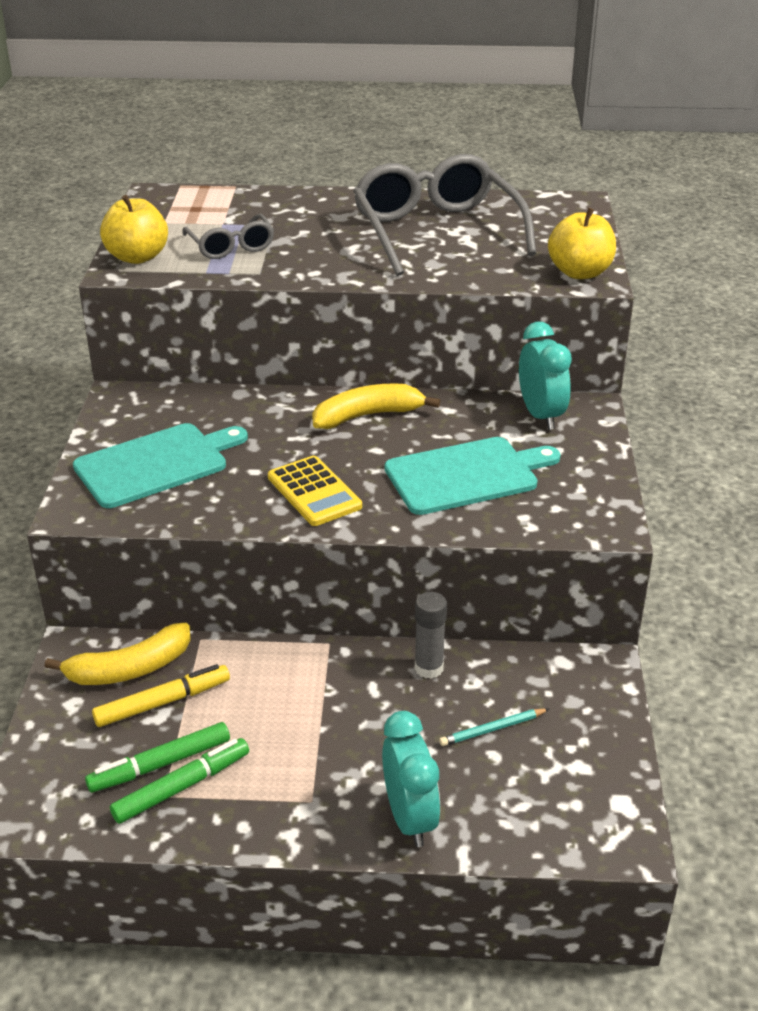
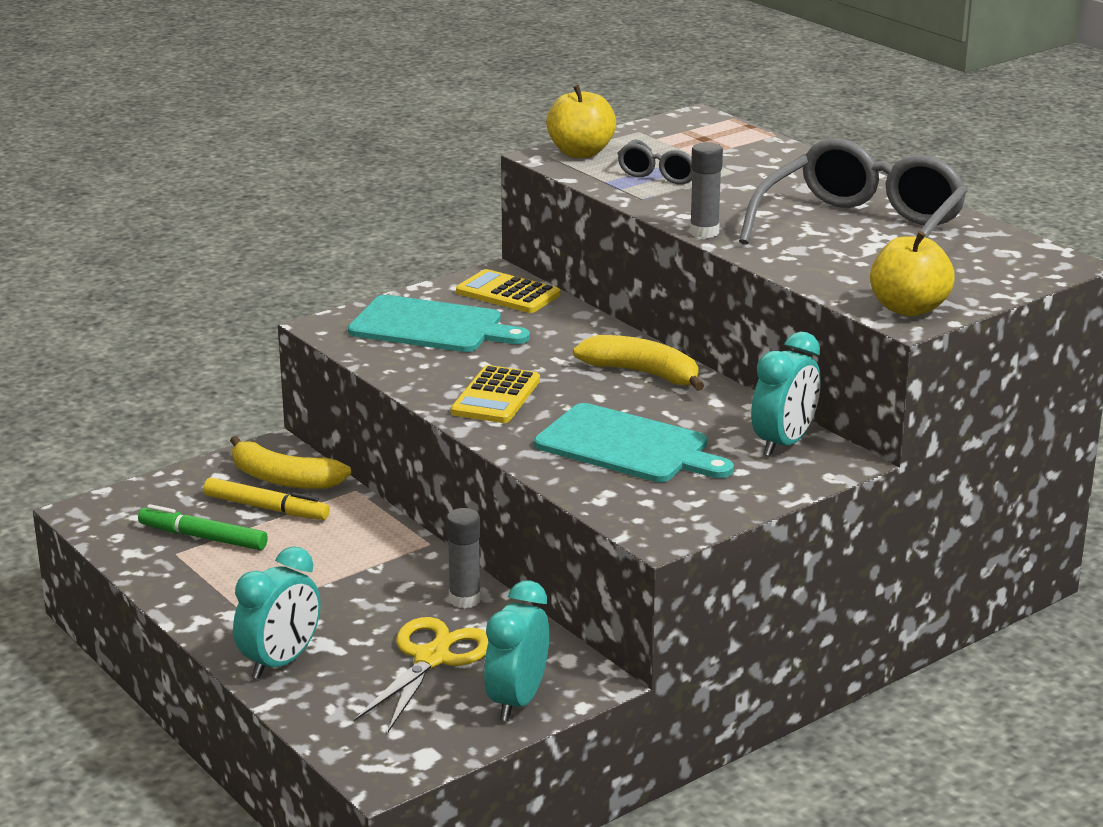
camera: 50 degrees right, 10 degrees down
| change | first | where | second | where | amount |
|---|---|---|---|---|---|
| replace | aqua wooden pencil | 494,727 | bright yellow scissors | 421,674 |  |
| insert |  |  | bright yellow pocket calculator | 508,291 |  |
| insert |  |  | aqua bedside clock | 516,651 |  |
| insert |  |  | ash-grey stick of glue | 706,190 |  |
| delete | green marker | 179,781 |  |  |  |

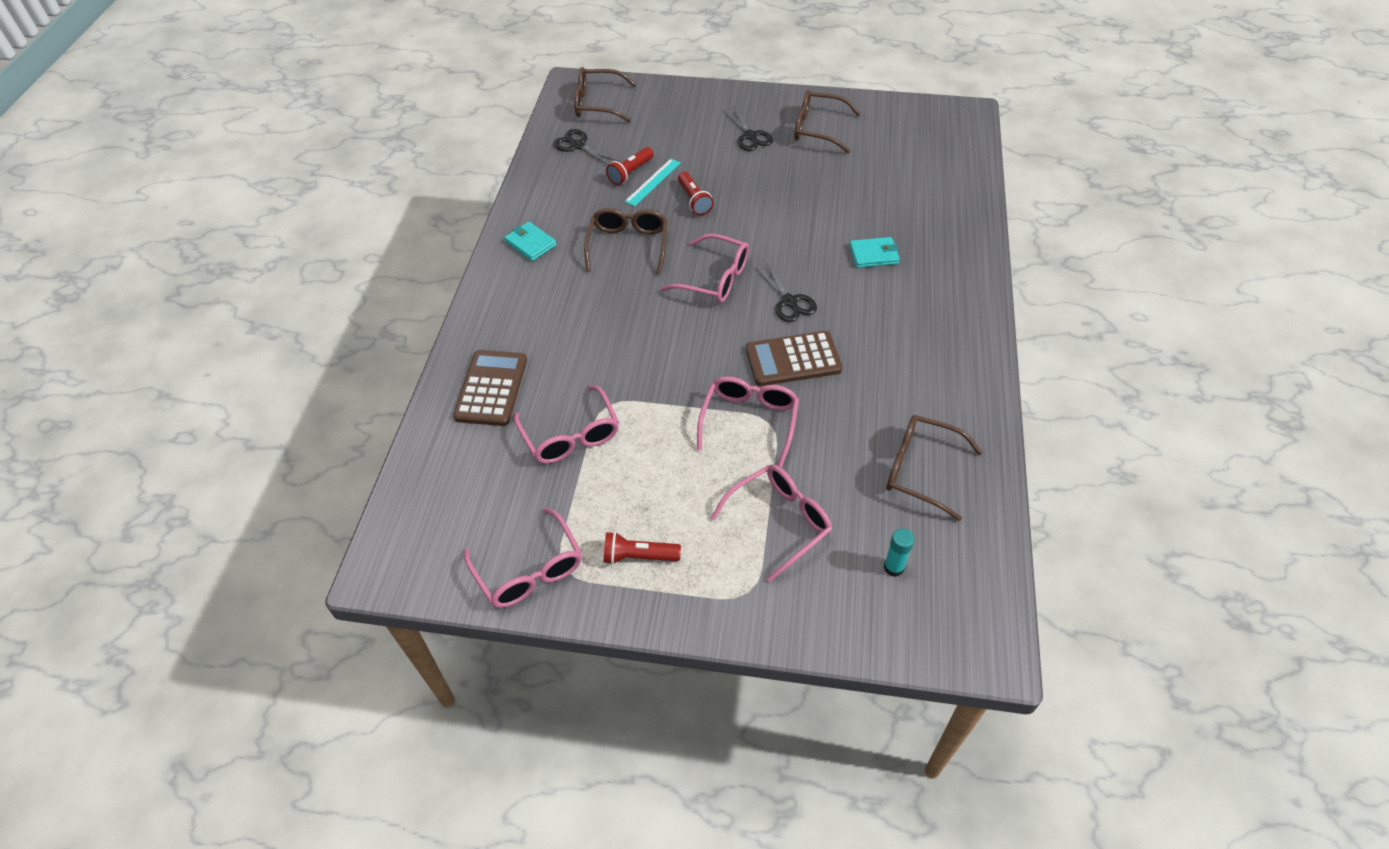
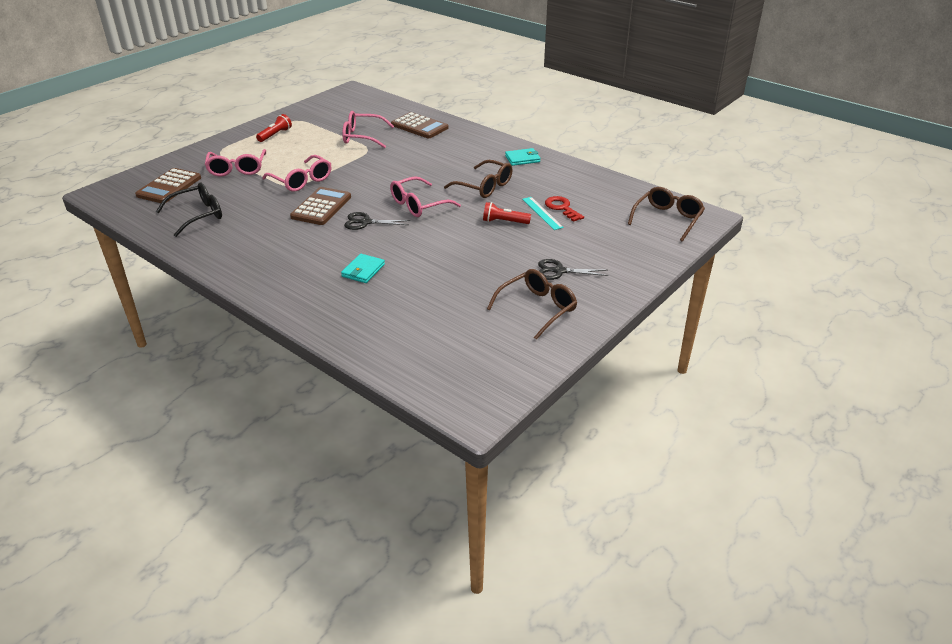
camera: 120 degrees right, 15 degrees down
| change | first | where | second | where | amount |
|---|---|---|---|---|---|
| replace | aqua stick of glue | 899,552 | russet pocket calculator | 168,185 |  |
| recolor | russet glasses | 934,468 | ebony glasses | 189,210 |  |
| replace | crimson pocket torch | 630,166 | crimson door key | 564,209 |  |
| delete | rosy glasses | 523,558 |  |  |  |
| delete | ebony scissors | 586,147 |  |  |  |

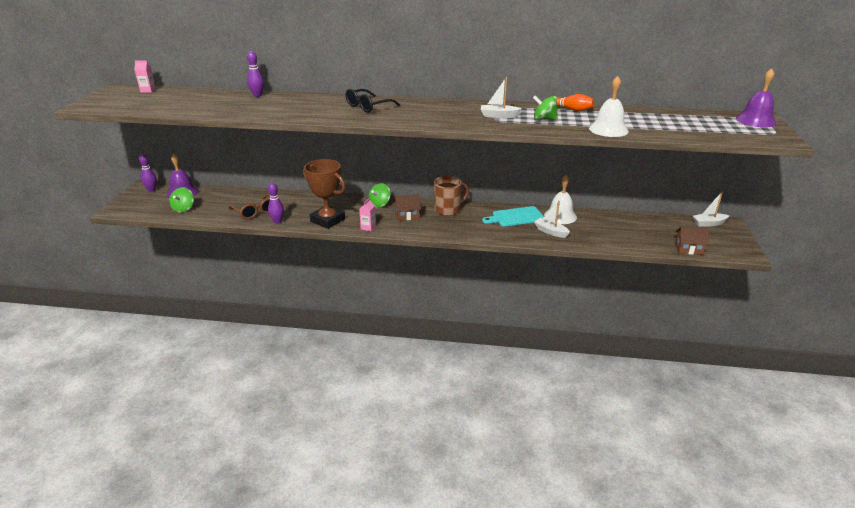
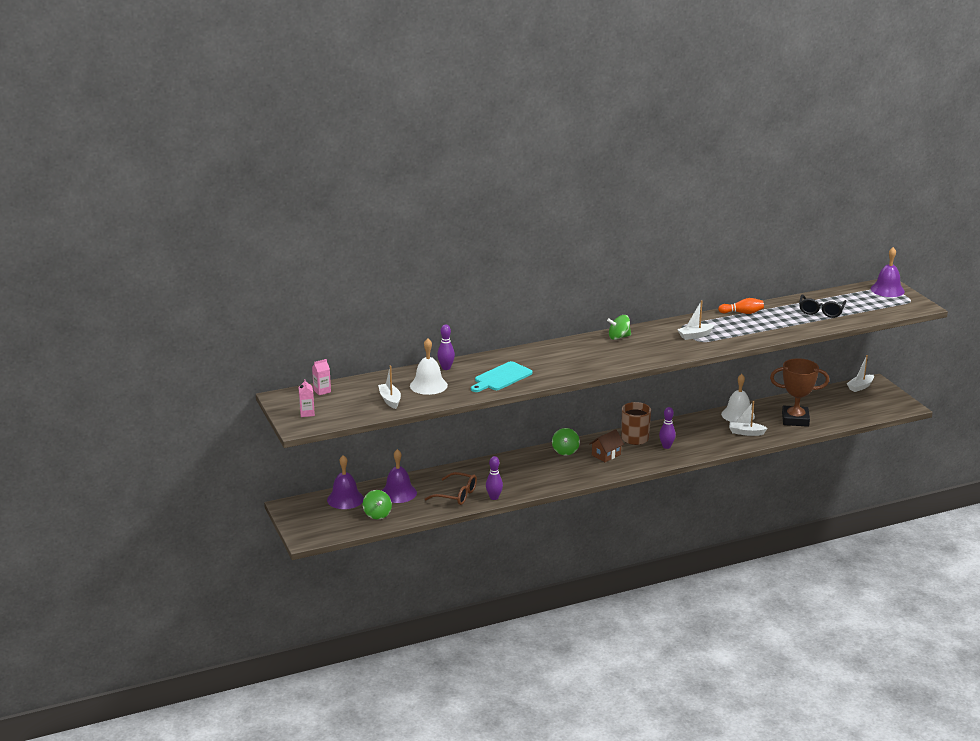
camera: 30 degrees left, 5 degrees down
| change | first | where | second | where | amount |
|---|---|---|---|---|---|
| move | rosy juice carton | 367,214 |  | 306,398 |  |
| insert |  |  | white boat | 389,387 |  |
| insert |  |  | violet hand bell | 399,476 |  |
| move | white hand bell | 609,106 |  | 429,366 |  |
| move | aqua bread board | 513,216 |  | 502,376 |  |
| move | green spinning top | 545,108 |  | 619,327 |  |
| move | violet tenpin | 148,173 |  | 667,428 |  |
| move | russet prize cup | 324,194 |  | 799,392 |  |
| move | ebony glasses | 372,101 |  | 823,306 |  |
| delete | russet cottage | 691,240 |  |  |  |

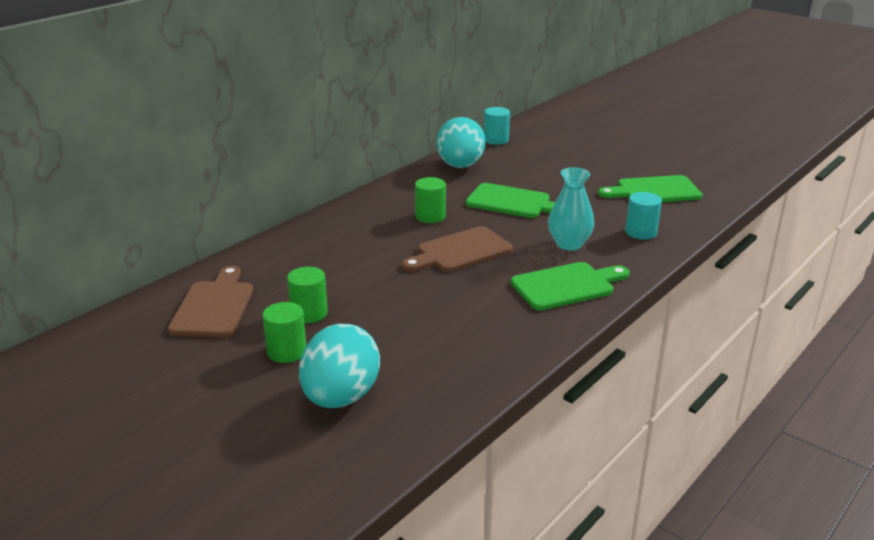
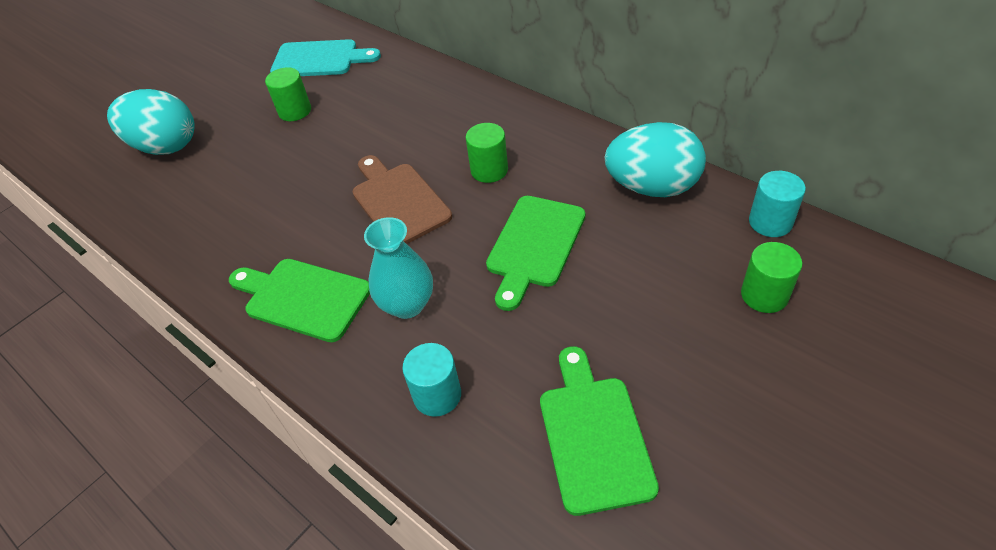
camera: 95 degrees right, 20 degrees up
| change | first | where | second | where | amount |
|---|---|---|---|---|---|
| rotate | green bread board | 570,286 |  | 299,300 | 135 degrees clockwise |
| recolor | russet bread board | 210,301 | aqua bread board | 325,57 |  |
| move | green cylinder | 284,332 |  | 771,277 |  |

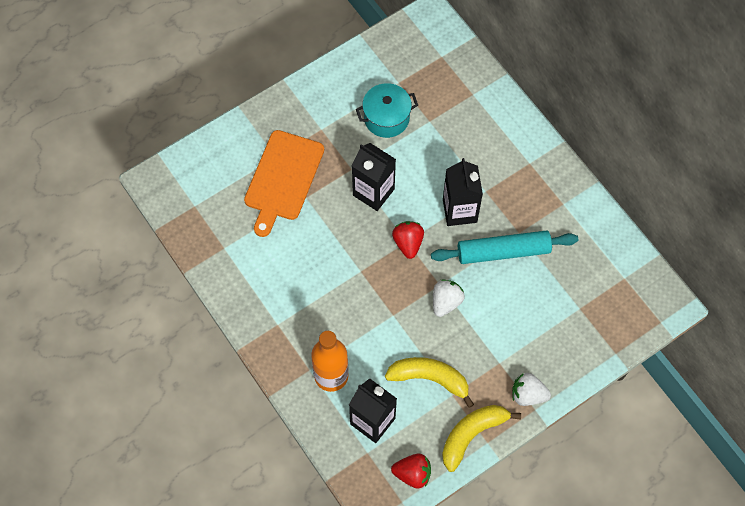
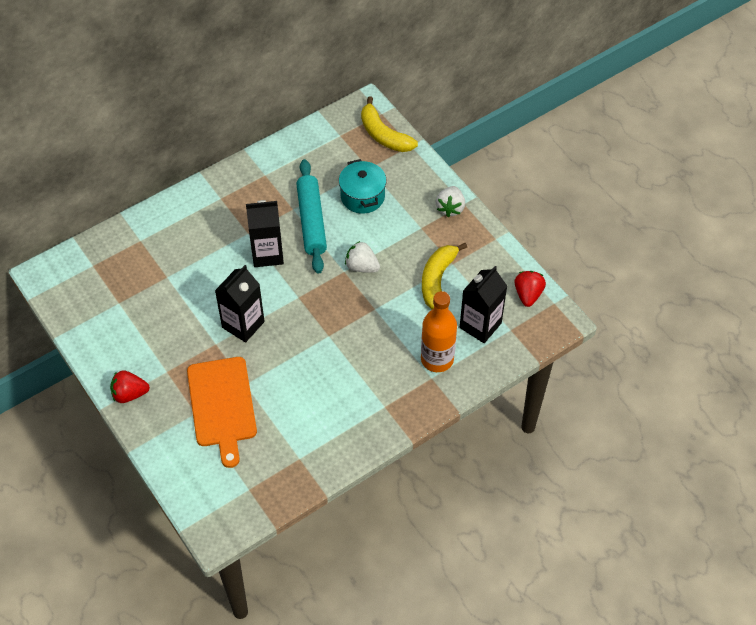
camera: 90 degrees left, 10 degrees down
| change | first | where | second | where | amount |
|---|---|---|---|---|---|
| move | crimson strawberry | 408,240 |  | 130,386 |  |
| rotate | bright orange bread board | 284,183 |  | 222,412 | 60 degrees clockwise |
| move | aqua pot | 387,110 |  | 362,186 |  |
| move | bright yellow banana | 481,438 |  | 389,124 |  |

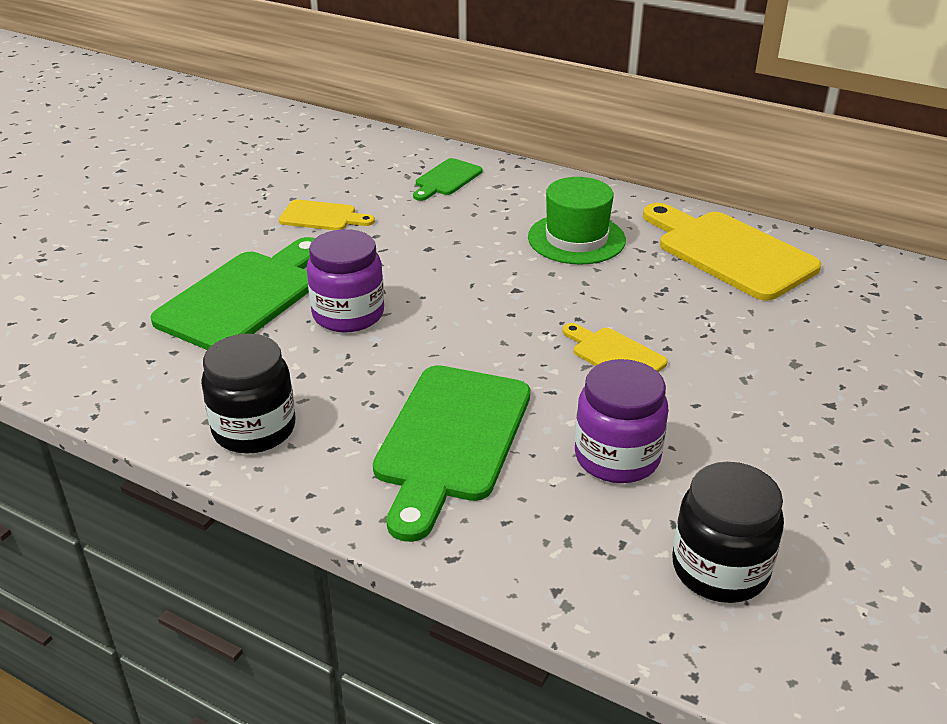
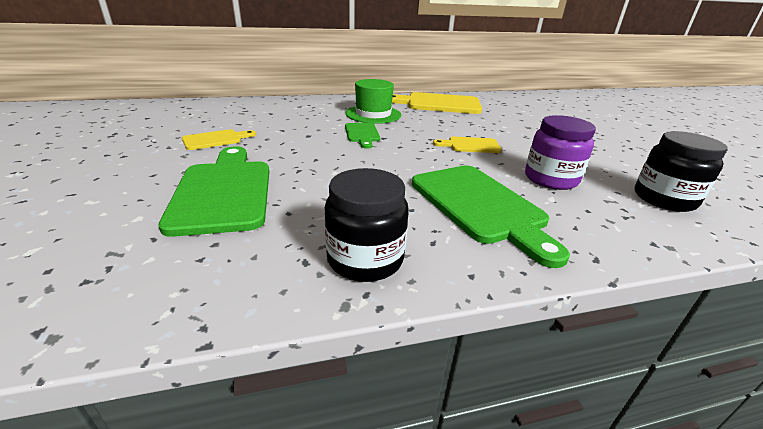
camera: 45 degrees left, 5 degrees down
| change | first | where | second | where | amount |
|---|---|---|---|---|---|
| move | green bread board | 447,179 |  | 362,136 |  |
| delete | violet jar | 345,280 |  |  |  |

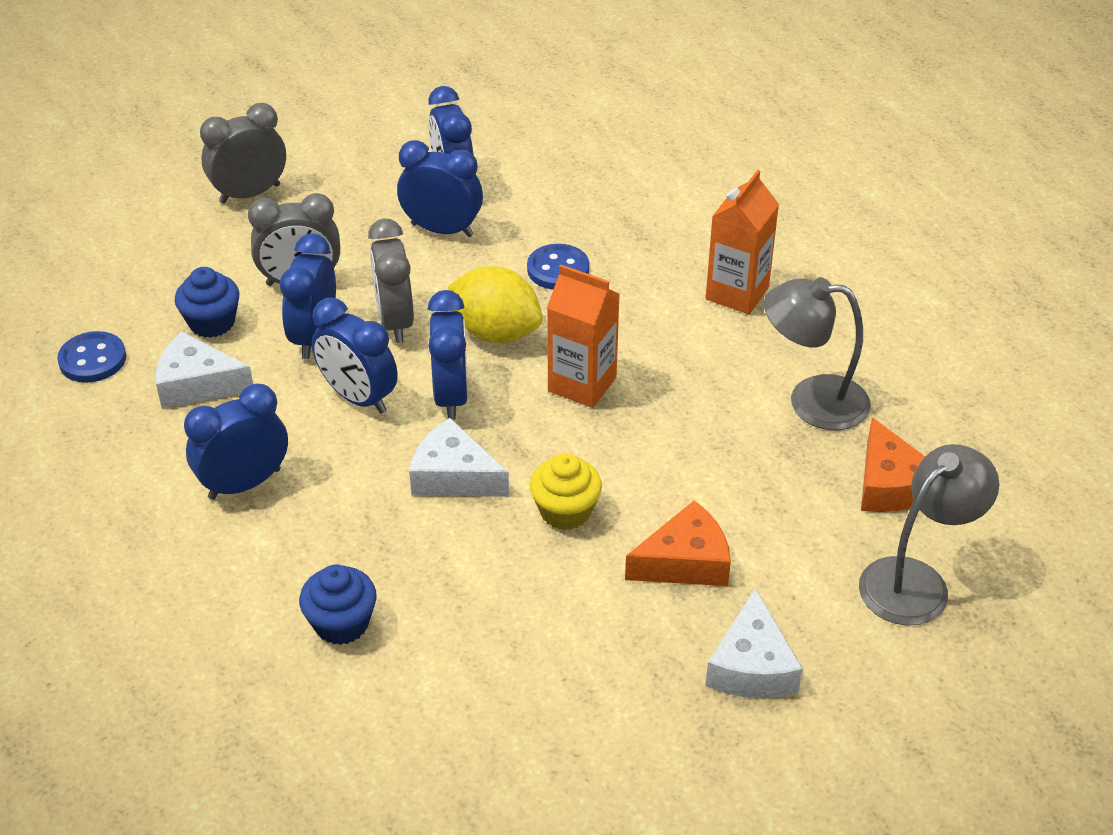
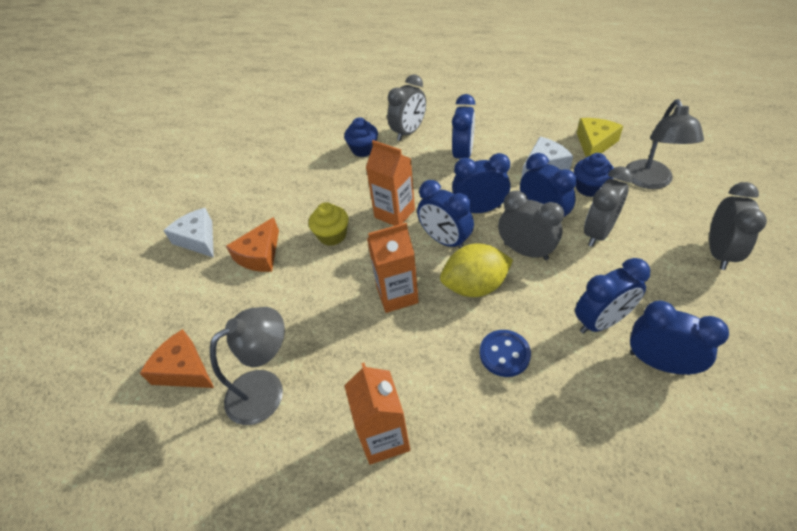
camera: 140 degrees right, 5 degrees up
| change | first | where | second | where | amount |
|---|---|---|---|---|---|
| replace | white cheese wedge | 459,457 | bright orange juice carton | 390,183 |  |
| insert |  |  | ash-grey bedside clock | 406,108 |  |
| replace | royal blue sewing button | 91,357 | bright yellow cheese wedge | 600,137 |  |
| move | ash-grey reading lamp | 929,535 |  | 665,144 |  |

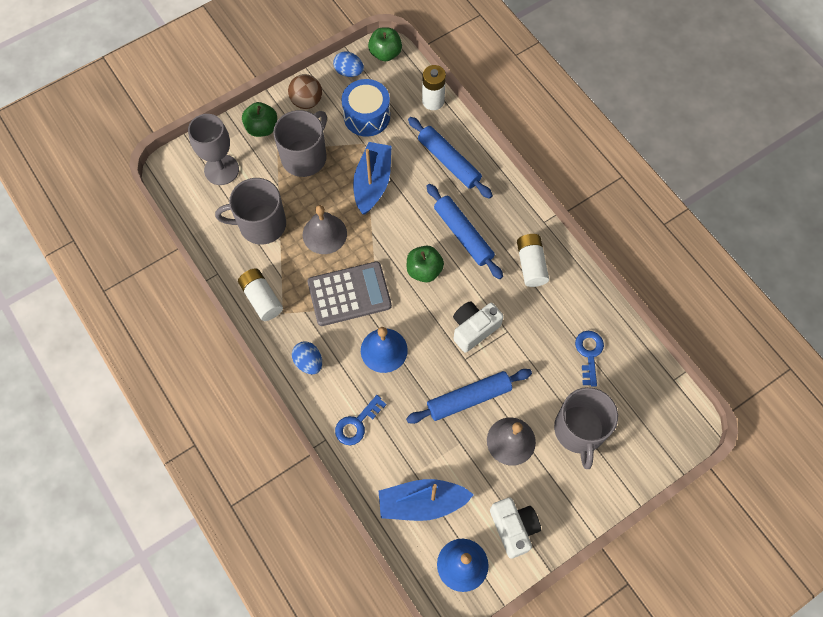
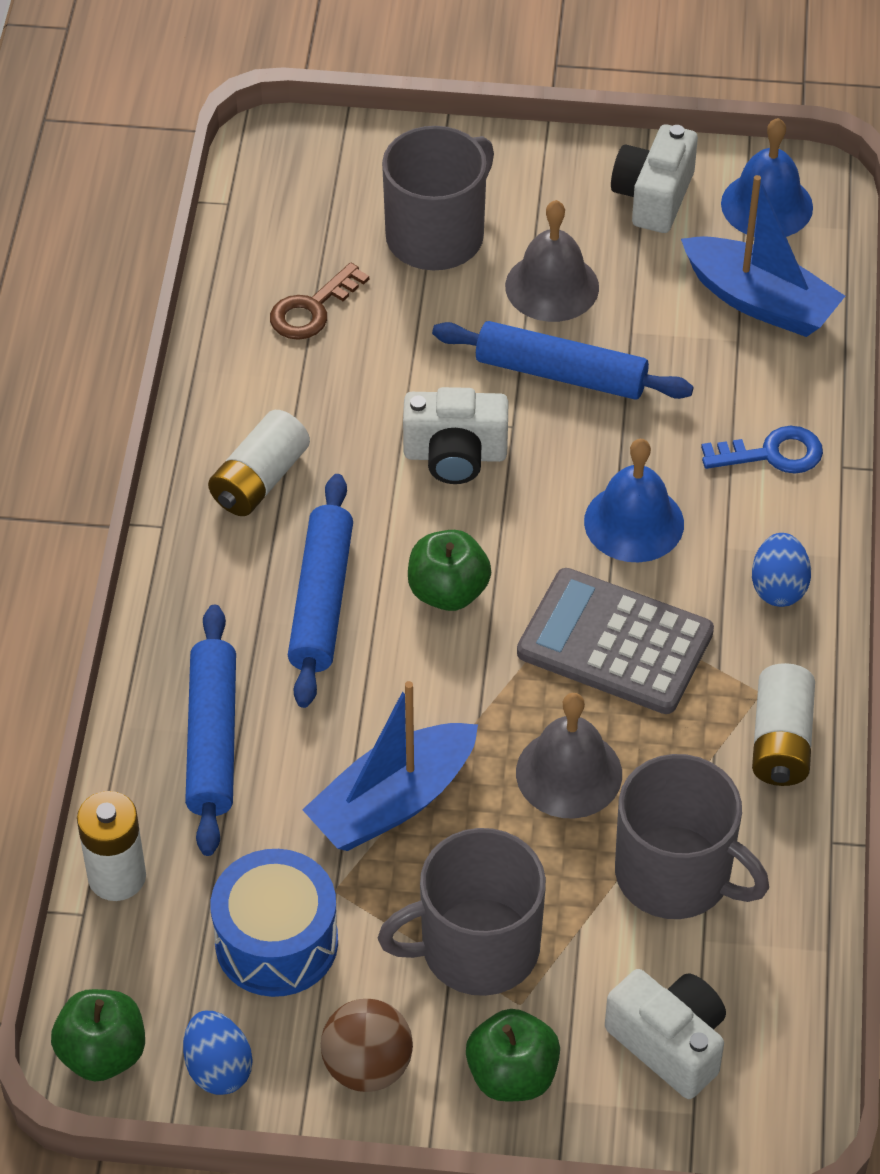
camera: 140 degrees left, 15 degrees down
| change | first | where | second | where | amount |
|---|---|---|---|---|---|
| recolor | royal blue door key | 589,359 | russet door key | 319,301 |  |
| replace | ash-grey chalice | 213,149 | white compact camera | 665,1034 |  |

